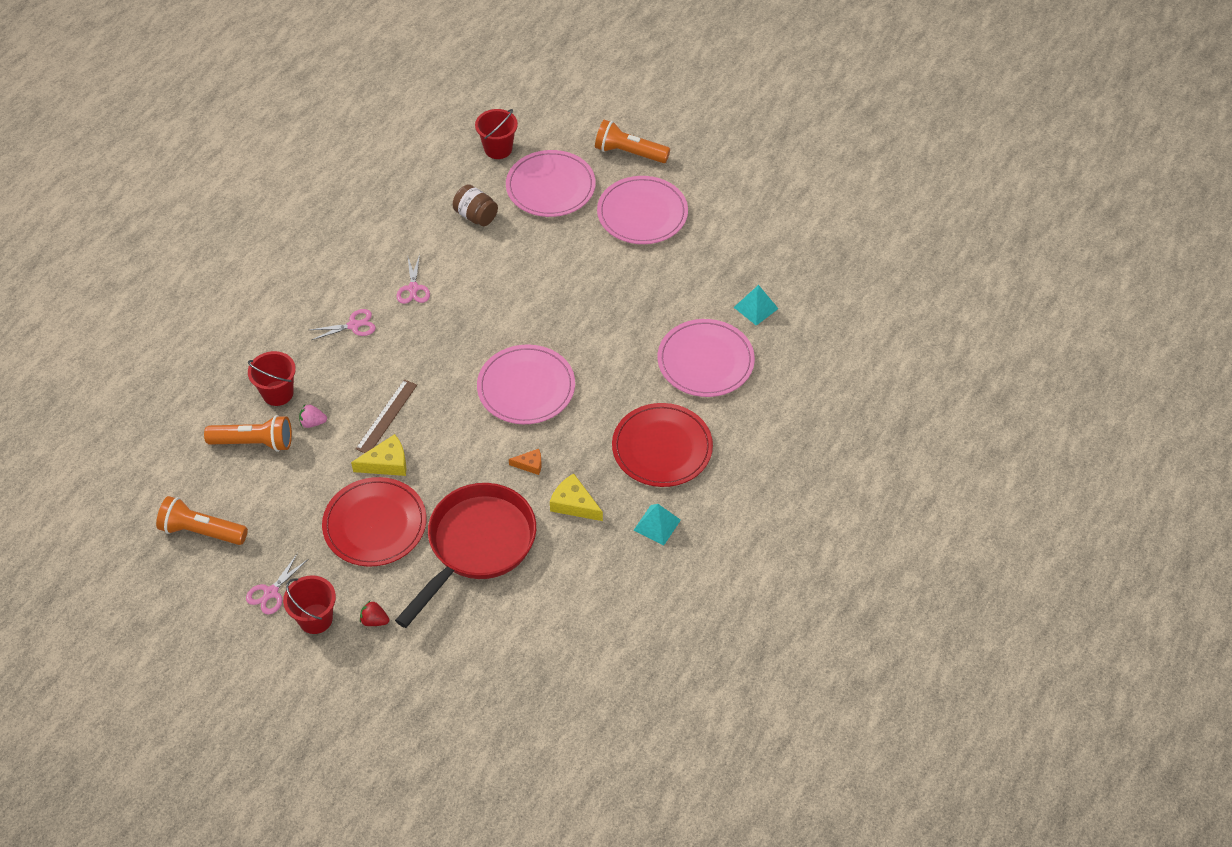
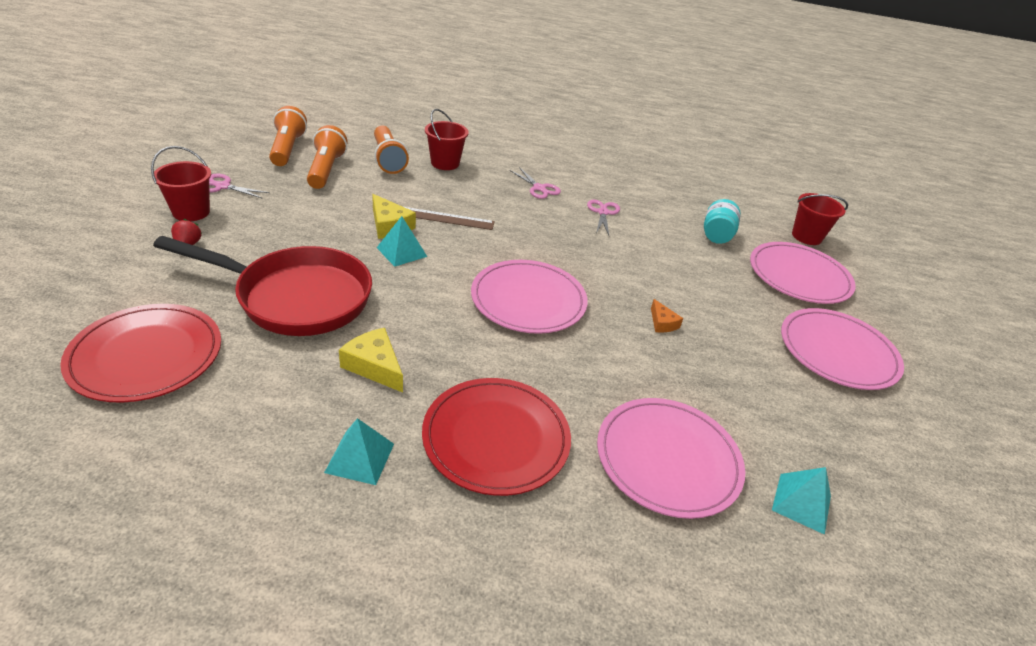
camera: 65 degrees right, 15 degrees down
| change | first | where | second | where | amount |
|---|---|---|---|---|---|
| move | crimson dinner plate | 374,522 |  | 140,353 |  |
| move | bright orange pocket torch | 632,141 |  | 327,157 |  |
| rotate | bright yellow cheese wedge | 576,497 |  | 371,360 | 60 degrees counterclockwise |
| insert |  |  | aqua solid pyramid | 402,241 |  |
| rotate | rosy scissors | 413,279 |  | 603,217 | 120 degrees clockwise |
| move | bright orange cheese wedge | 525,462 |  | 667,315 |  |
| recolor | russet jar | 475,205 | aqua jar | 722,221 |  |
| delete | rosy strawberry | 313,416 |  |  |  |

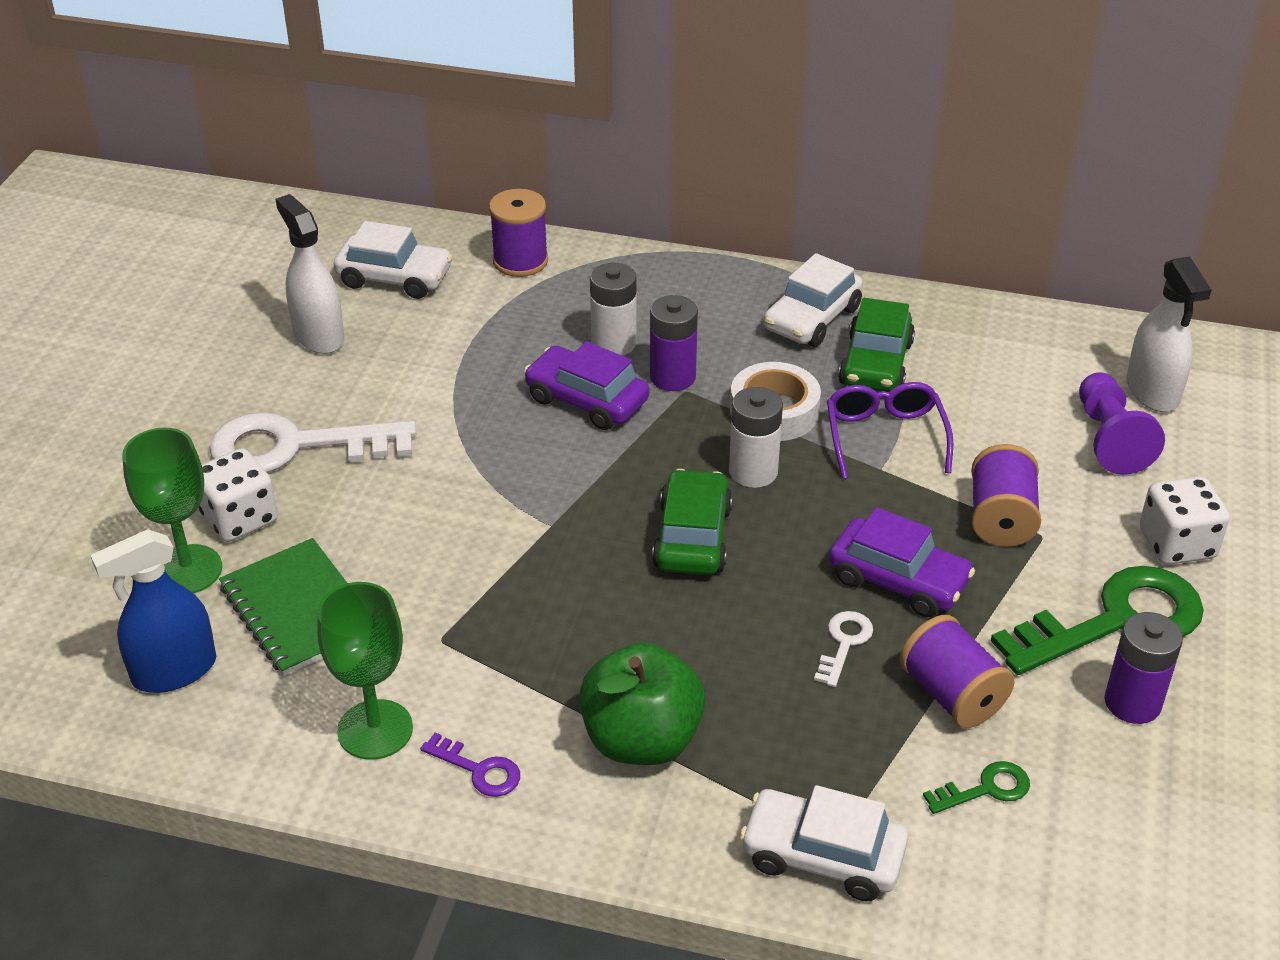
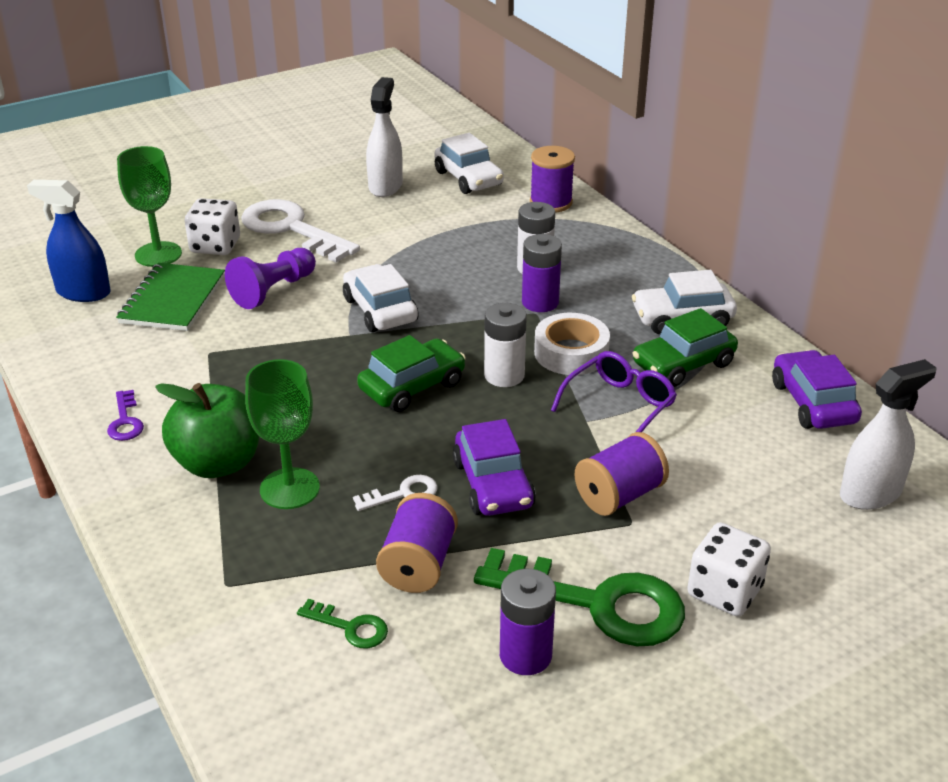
camera: 45 degrees right, 5 degrees down
| change | first | where | second | where | amount |
|---|---|---|---|---|---|
| move | violet pawn | 1122,423 |  | 270,278 |  |
| move | green chalice | 365,671 |  | 282,434 |  |
| move | white car | 824,843 |  | 380,298 |  |
| move | violet car | 586,385 |  | 817,389 |  |
| rotate | white spray cleaner | 1168,334 |  | 888,434 | 150 degrees counterclockwise |

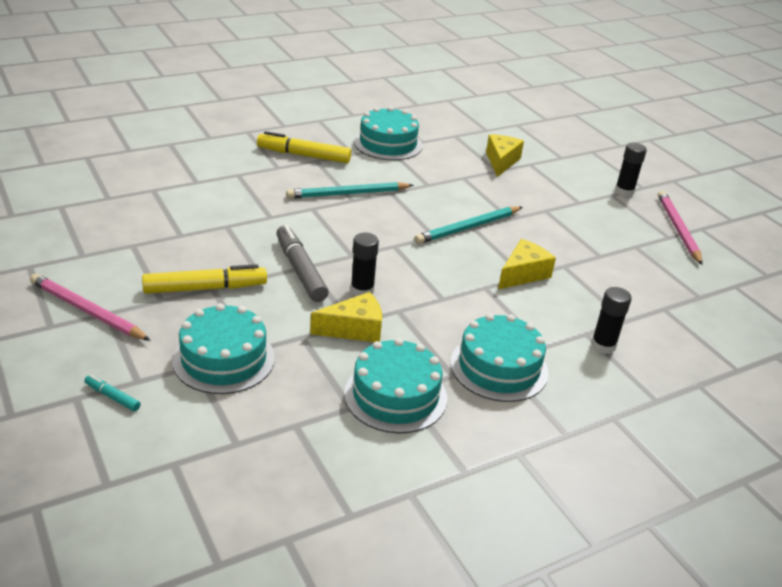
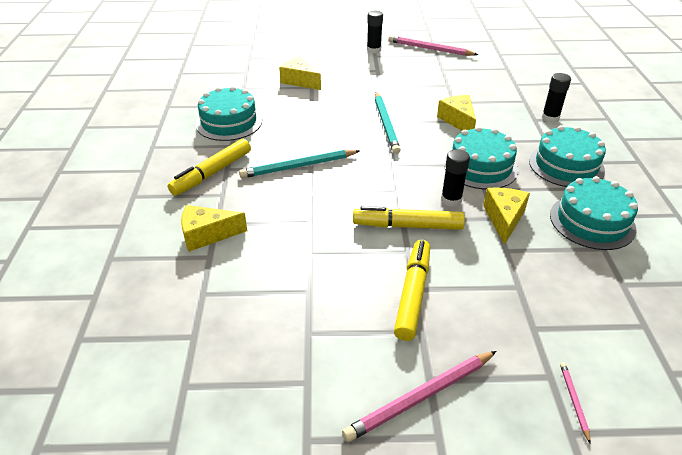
camera: 60 degrees left, 5 degrees up
| change | first | where | second | where | amount |
|---|---|---|---|---|---|
| insert |  |  | bright yellow cheese wedge | 214,228 |  |
| rotate | aqua wooden pencil | 350,190 |  | 299,164 | 60 degrees clockwise |
| recolor | ash-grey marker | 302,263 | bright yellow marker | 409,218 |  |
| move | aqua layer cake | 223,348 |  | 481,157 |  |
| replace | aqua marker | 113,393 | rosy wooden pencil | 575,403 |  |

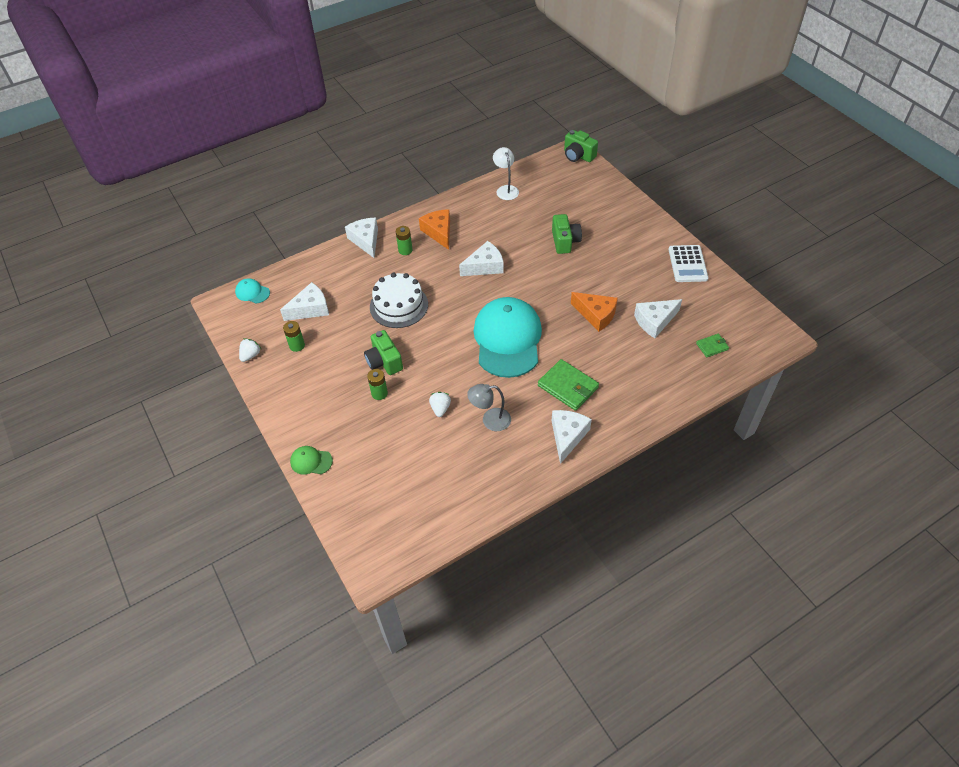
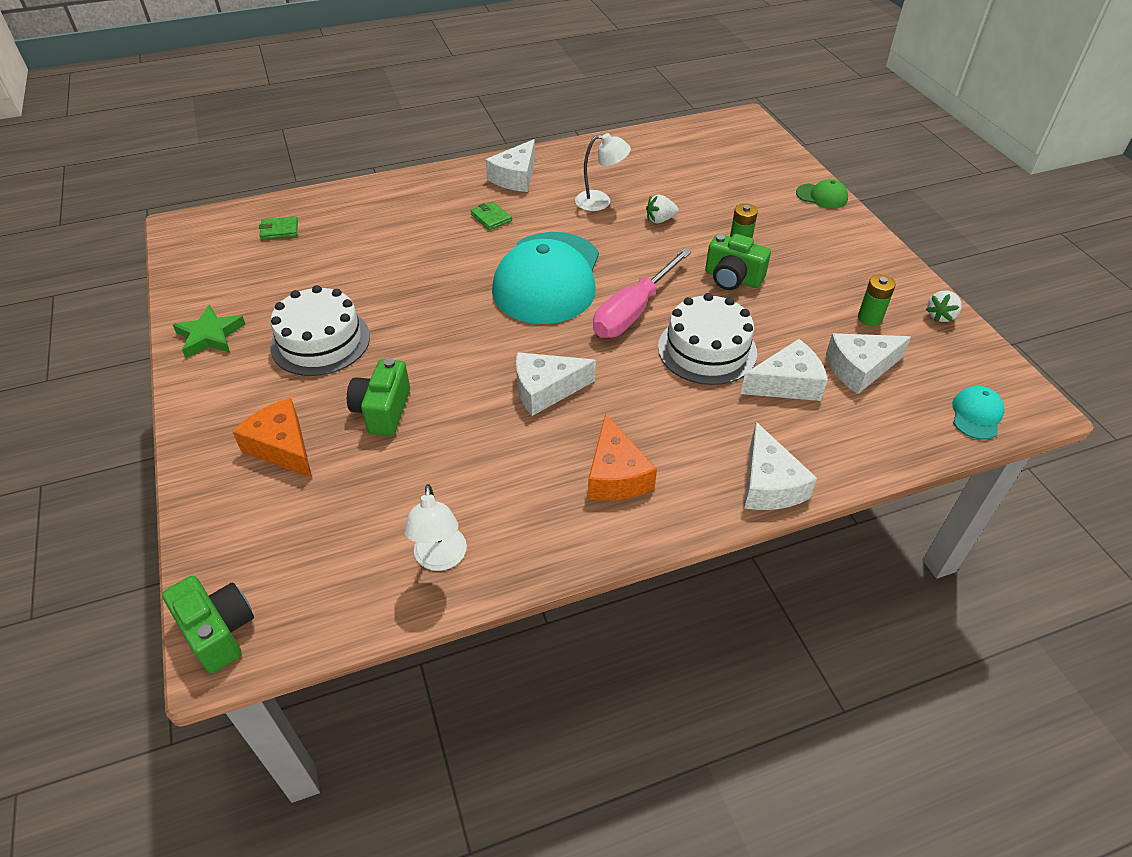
camera: 170 degrees left, 5 degrees down
| change | first | where | second | where | amount |
|---|---|---|---|---|---|
| replace | white pocket calculator | 689,263 | green star shape | 209,331 |  |
| move | bright orange cheese wedge | 594,312 |  | 272,438 |  |
| insert |  |  | white layer cake | 320,330 |  |
| resize | green card wallet | 568,385 |  | 491,215 | x0.55 |
| recolor | ash-grey reading lamp | 489,407 | white reading lamp | 603,172 |  |
| insert |  |  | rosy hand screwdriver | 642,293 |  |
| rotate | white strawberry | 440,404 |  | 662,208 | 60 degrees clockwise |
| rotate | green compact camera | 383,352 |  | 738,262 | 135 degrees clockwise |
| move | white cheese wedge | 658,318 |  | 784,370 |  |
| rotate | aqua baseball cap | 252,291 |  | 978,413 | 105 degrees counterclockwise |
| delete | green AA battery | 404,240 |  |  |  |

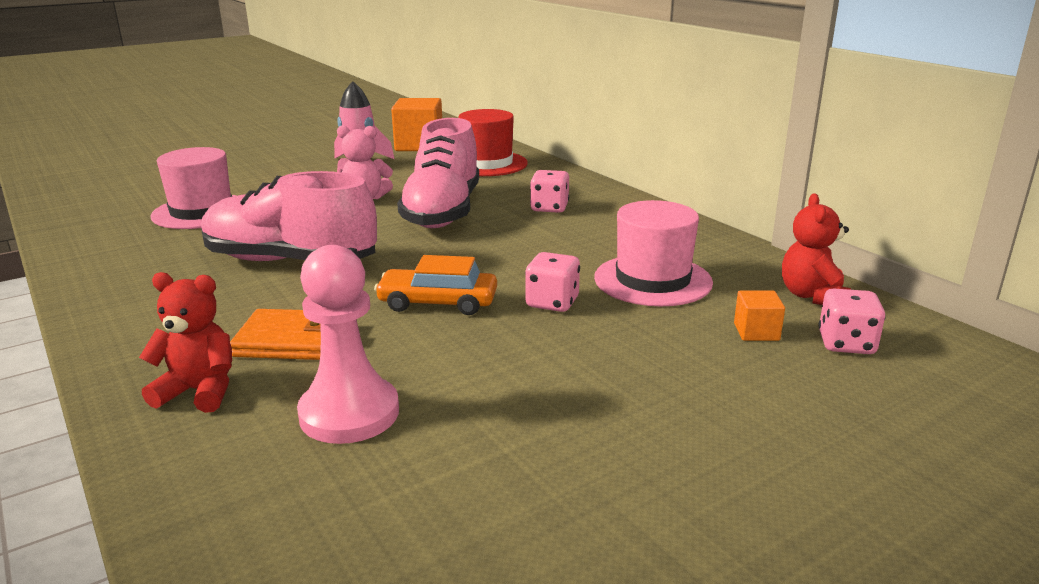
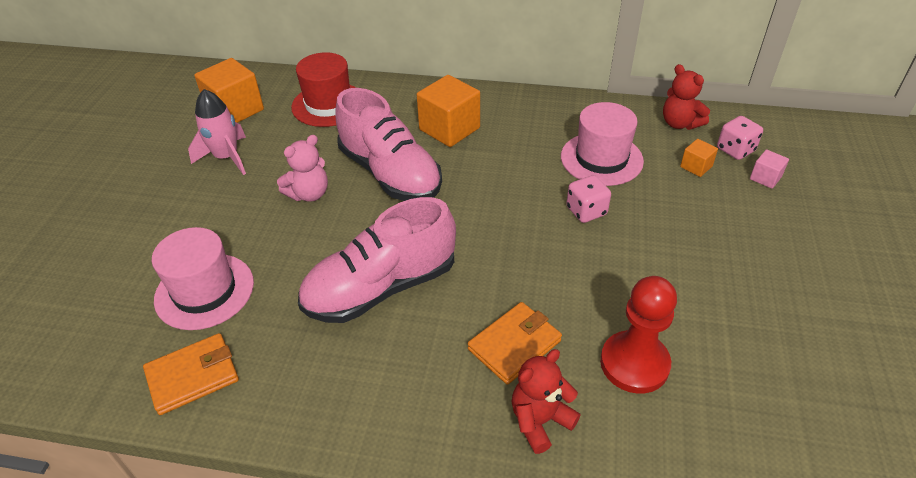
camera: 45 degrees left, 20 degrees up
| change | first | where | second | where | amount |
|---|---|---|---|---|---|
| insert |  |  | bright orange card wallet | 191,374 |  |
| replace | rosy die | 549,191 | bright orange block | 448,111 |  |
| recolor | rosy pawn | 348,344 | crimson pawn | 638,334 |  |
| insert |  |  | rosy block | 769,169 |  |
| delete | bright orange car | 435,285 |  |  |  |

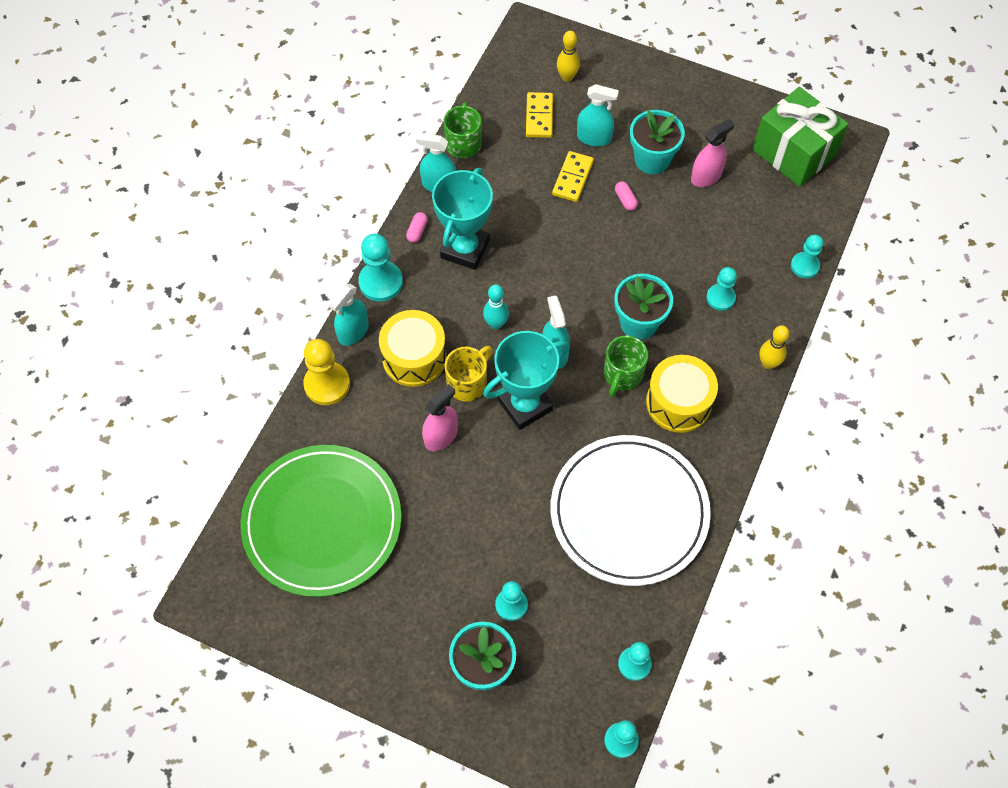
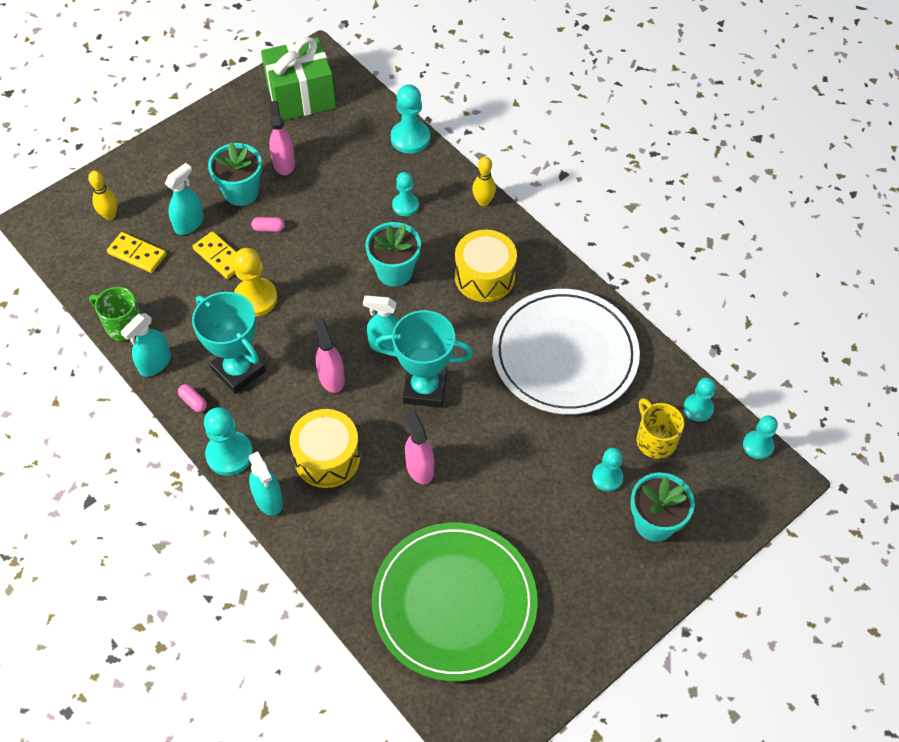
camera: 65 degrees left, 5 degrees down
| change | first | where | second | where | amount |
|---|---|---|---|---|---|
| move | bright yellow pawn | 326,372 |  | 255,282 |  |
| replace | aqua tenpin | 496,306 | rosy spray cleaner | 329,355 |  |
| rotate | aqua prize cup | 526,380 |  | 424,359 | 75 degrees counterclockwise |
| resize | aqua pawn | 807,256 |  | 410,119 | x1.53 |
| move | bright yellow tea mug | 468,374 |  | 660,428 |  |
| delete | green tea mug | 626,366 |  |  |  |

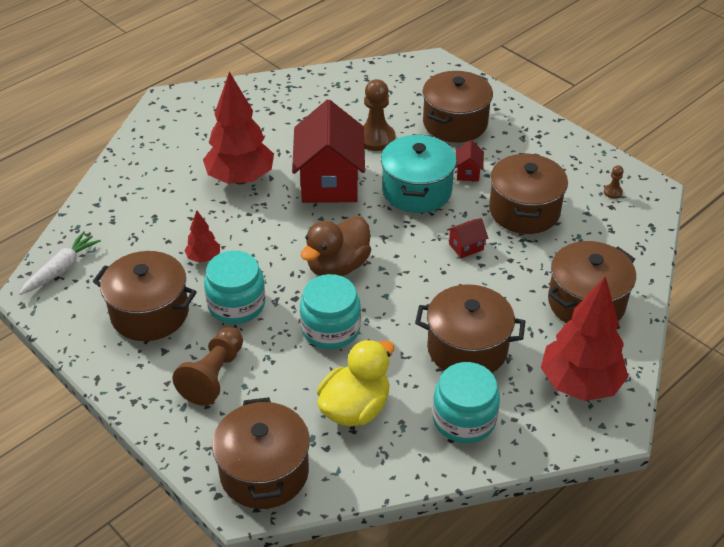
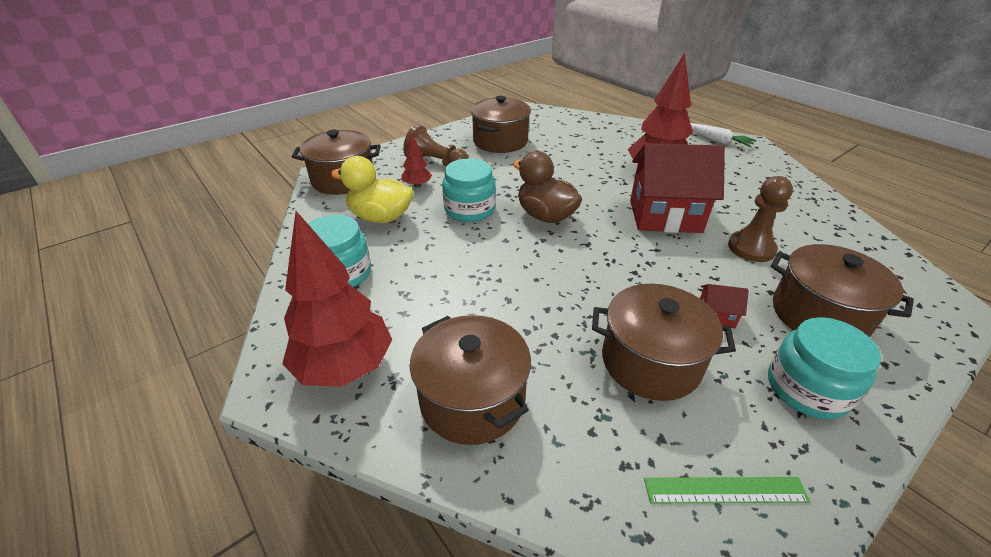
camera: 95 degrees right, 5 degrees down
| change | first | where | second | where | amount |
|---|---|---|---|---|---|
| rotate | bright yellow duck | 355,382 |  | 372,189 | 150 degrees clockwise |
| move | crimson tree | 202,236 |  | 417,160 |  |
| replace | russet pawn | 614,182 | green measuring stick | 727,490 |  |
| move | white root vegetable | 60,263 |  | 723,135 |  |
| move | aqua jar | 235,287 |  | 824,368 |  |
| delete | aqua pot | 419,173 |  |  |  |
| delete | russet pot | 470,328 |  |  |  |
| delete | crimson cottage | 467,238 |  |  |  |

